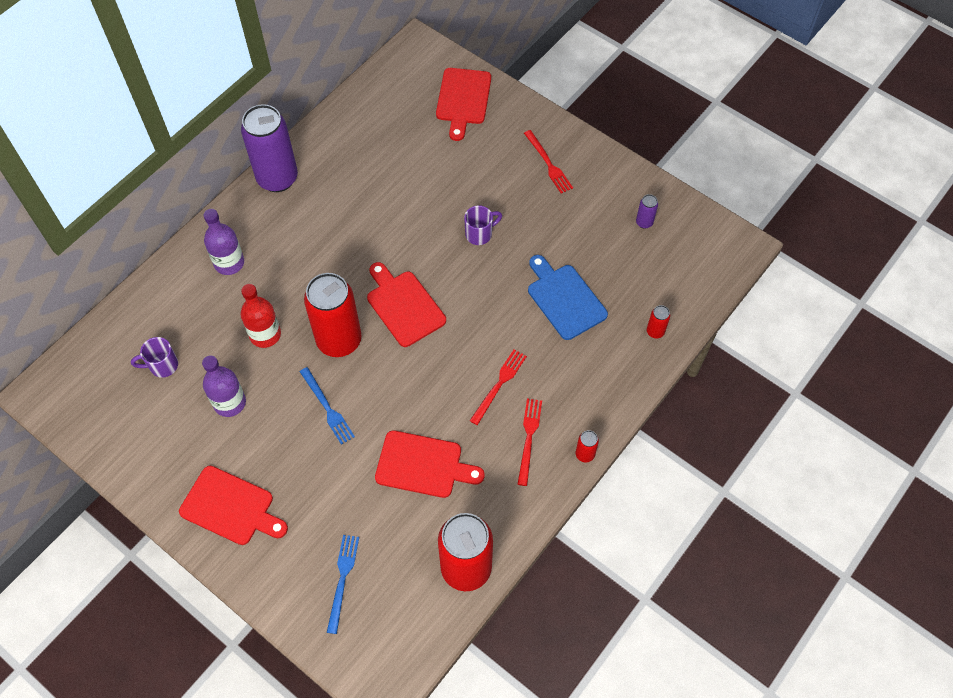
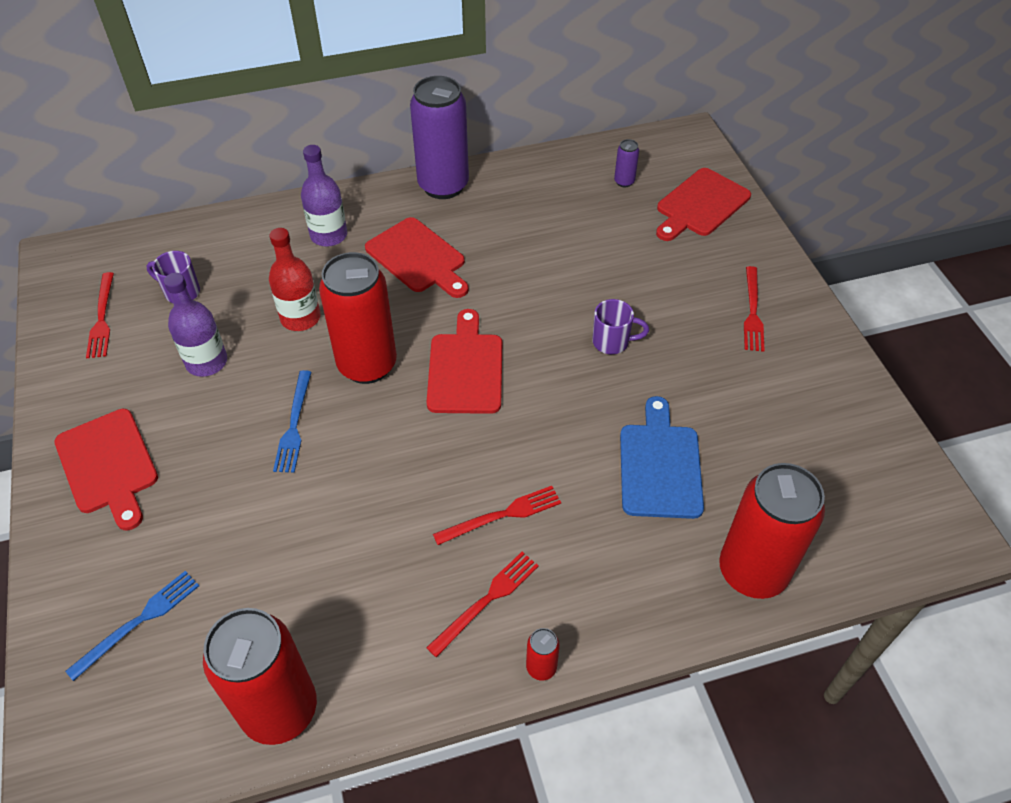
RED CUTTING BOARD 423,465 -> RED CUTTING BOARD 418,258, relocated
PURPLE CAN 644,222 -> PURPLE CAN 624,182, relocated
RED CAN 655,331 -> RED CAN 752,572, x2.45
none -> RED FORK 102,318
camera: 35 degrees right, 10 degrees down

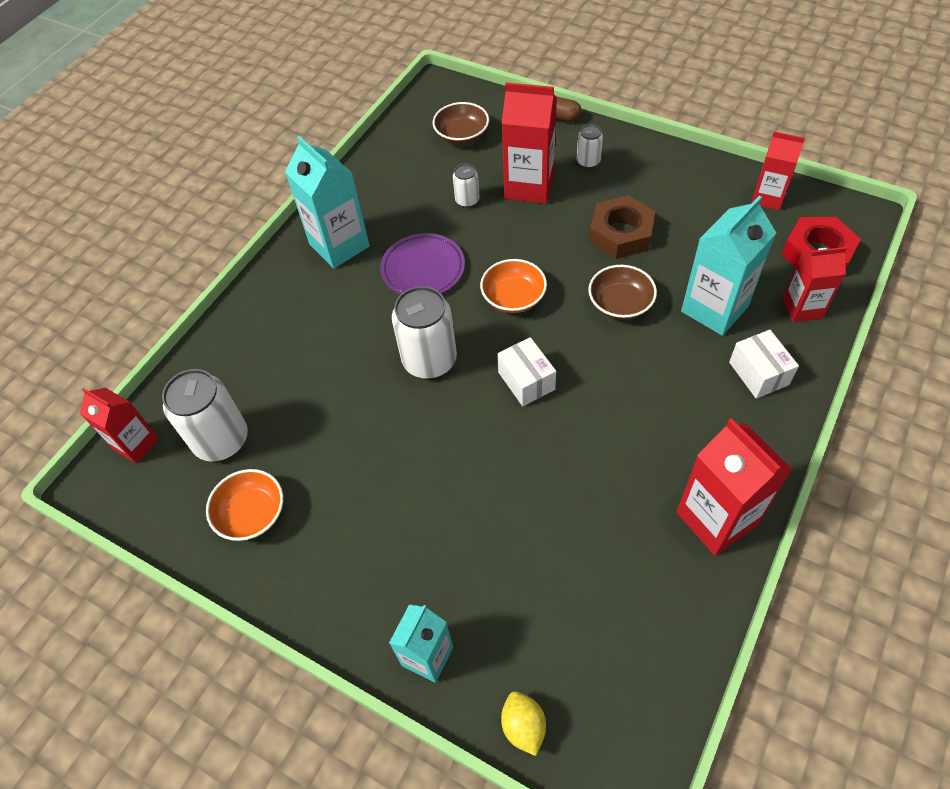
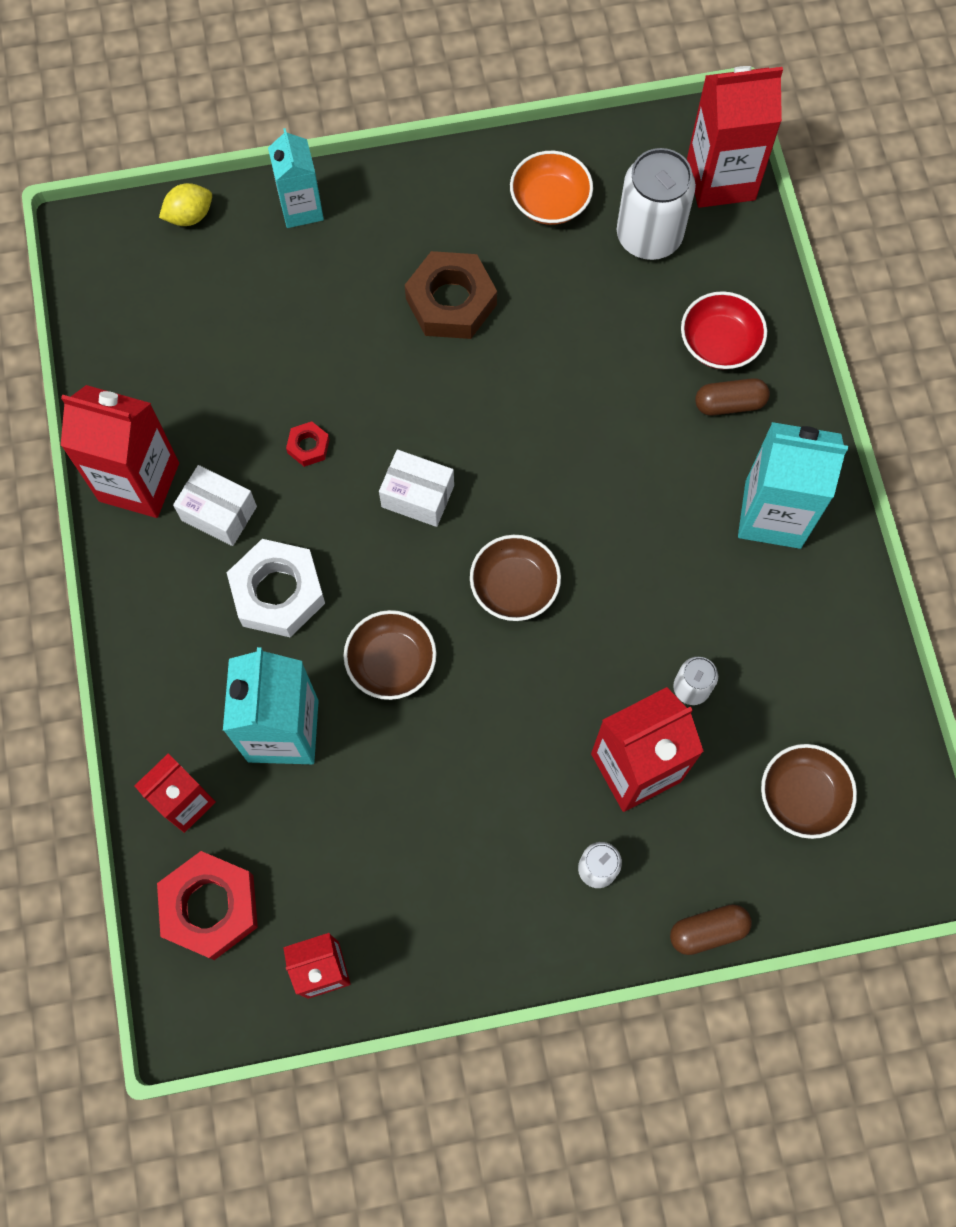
RED CARTON 136,444 -> RED CARTON 721,179, x1.57
PURPLE PLATE 423,269 -> none
WHITE CAN 429,360 -> none
ORANGE BOWL 513,297 -> BROWN BOWL 514,586
YELLOW LEMON 523,726 -> YELLOW LEMON 190,216, 60 degrees counterclockwise
BROWN NUT 621,233 -> BROWN NUT 451,302, relocated
WHITE BOX 758,373 -> WHITE BOX 219,513, relocated
none -> WHITE NUT 278,592
none -> RED NUT 308,446
none -> RED BOWL 719,343
none -> BROWN CAPSULE 729,404
camera: 135 degrees right, 15 degrees up

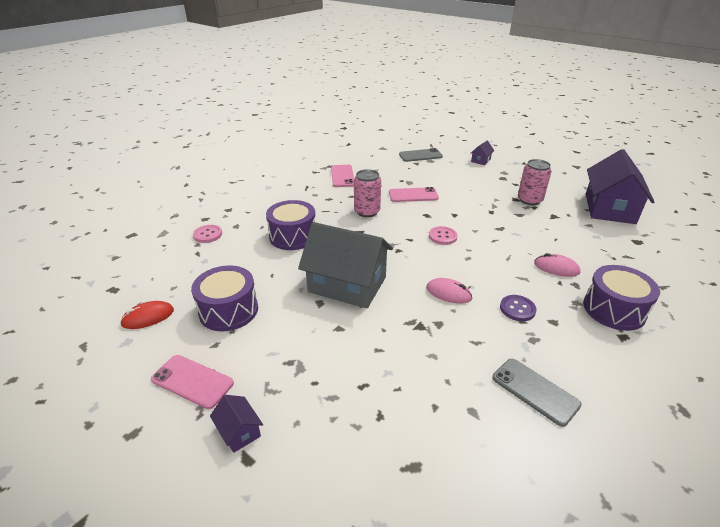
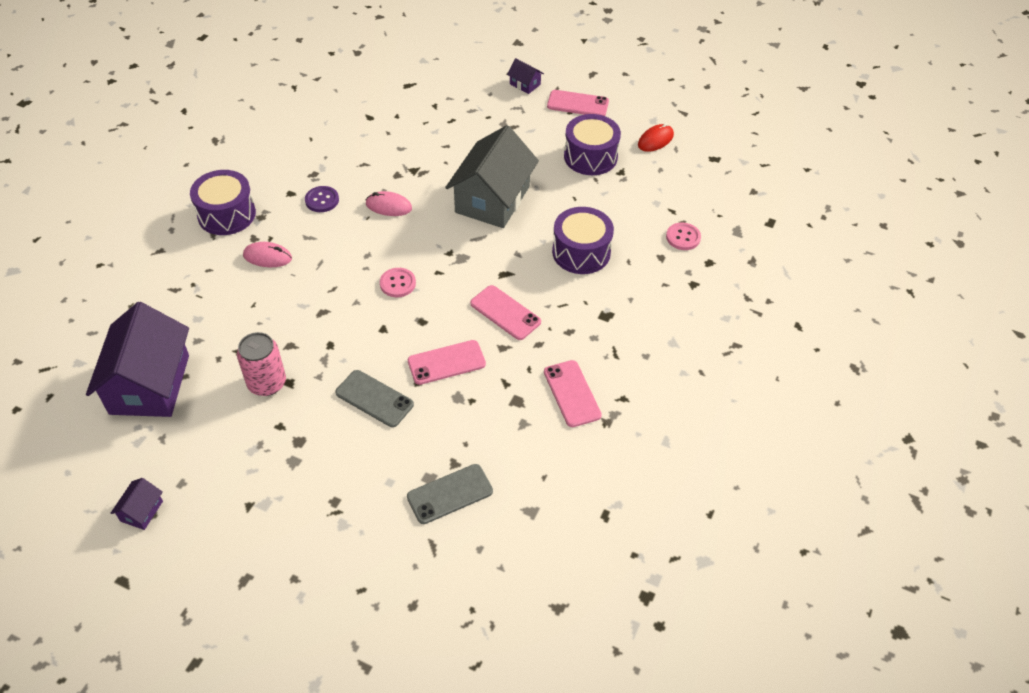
GREY HOUSE 347,284 -> GREY HOUSE 492,199, 75 degrees counterclockwise
PINK CAN 367,211 -> PINK PHONE 505,313
PURPLE HOUSE 480,160 -> PURPLE HOUSE 141,511, relocated
GREY PHONE 535,391 -> GREY PHONE 374,399, relocated
camera: 165 degrees right, 15 degrees up

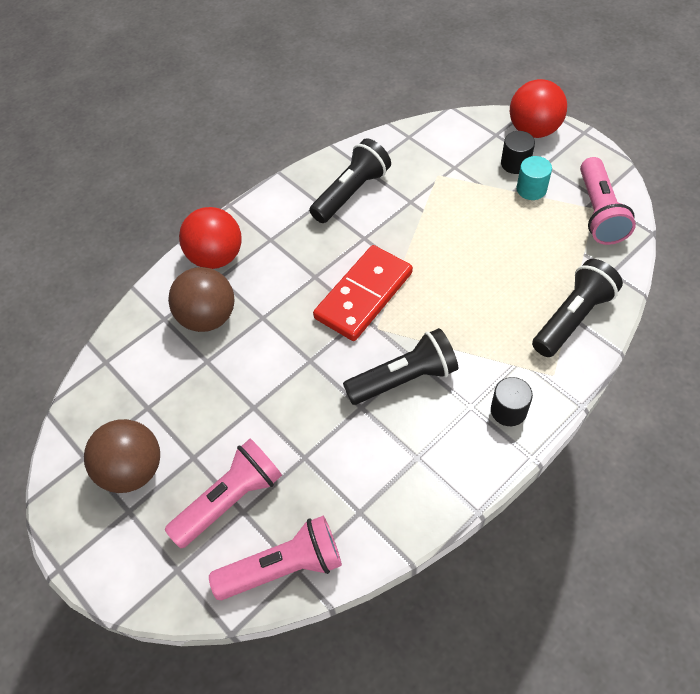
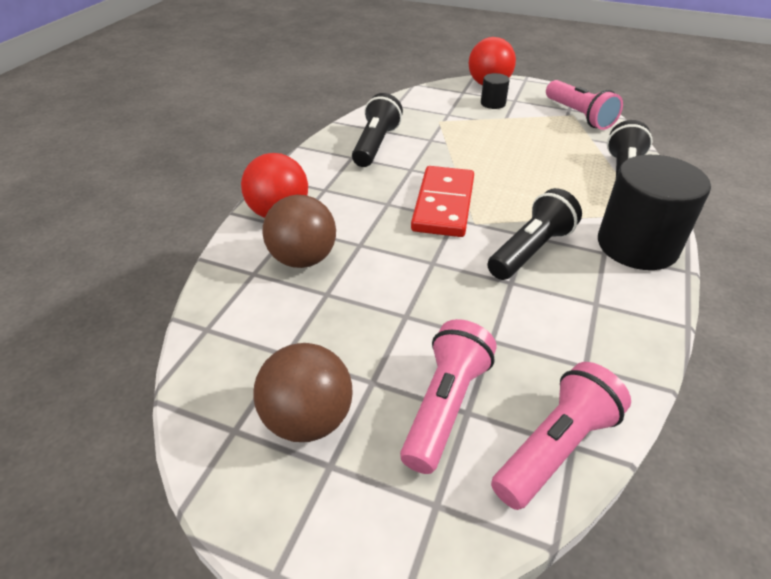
BLACK CYLINDER 508,410 -> BLACK CYLINDER 637,245, x2.20
TURQUOISE CYLINDER 531,189 -> none
camera: 30 degrees left, 15 degrees down

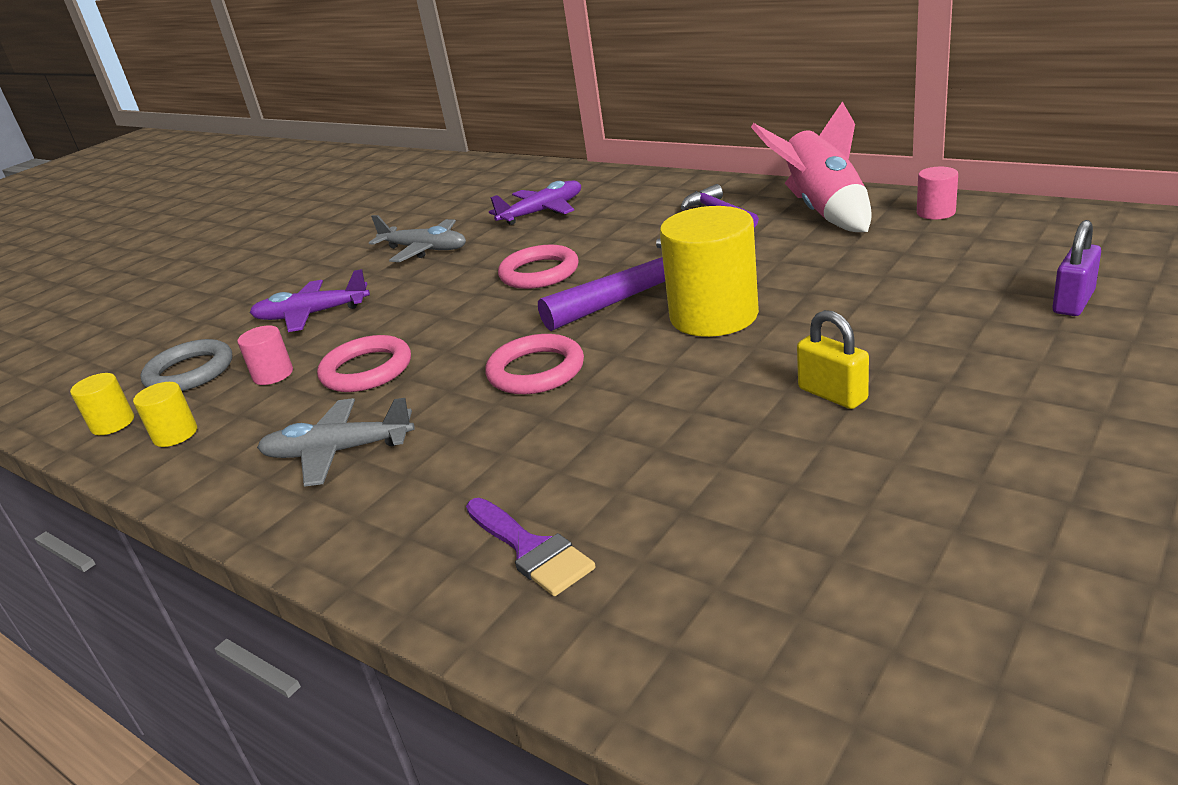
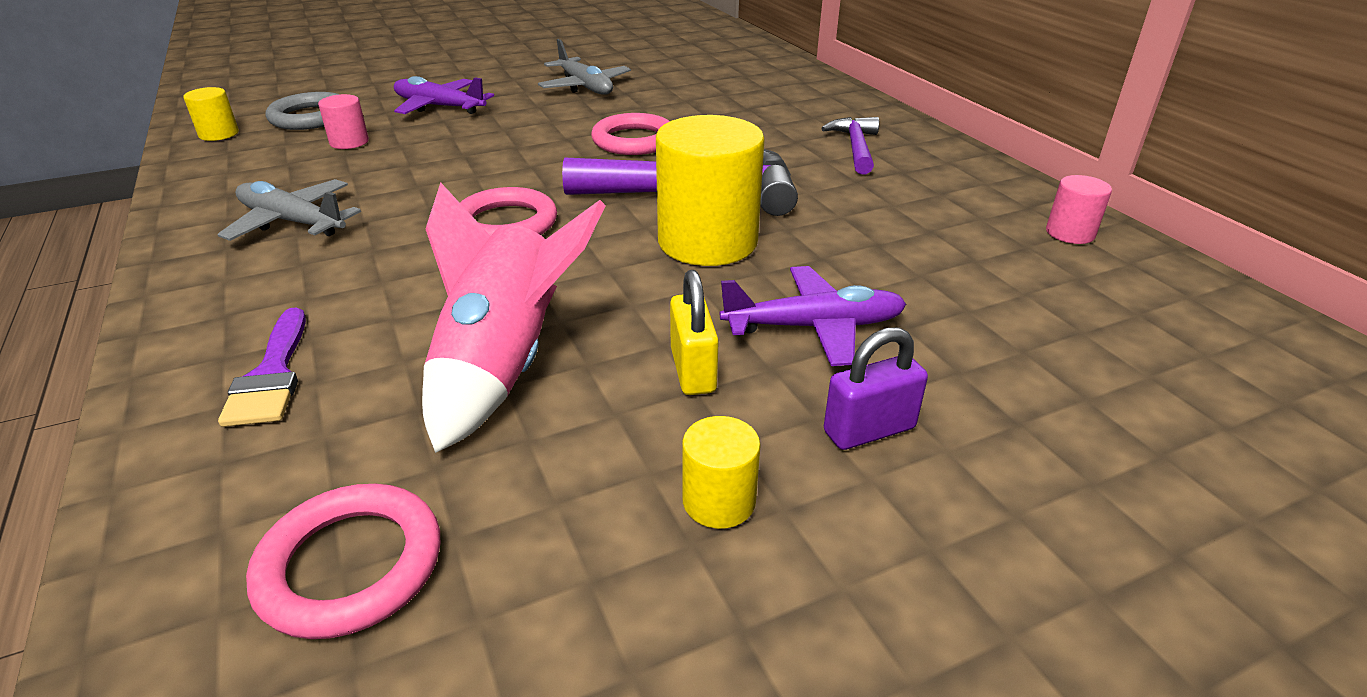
YELLOW CYLINDER 175,434 -> YELLOW CYLINDER 719,501, relocated
PINK RING 366,370 -> PINK RING 350,565, relocated
PURPLE PLANE 542,212 -> PURPLE PLANE 814,327, relocated
PINK ROCKET 823,211 -> PINK ROCKET 505,365, relocated
PURPLE PADLOCK 1073,302 -> PURPLE PADLOCK 869,430, relocated
camera: 25 degrees right, 5 degrees up

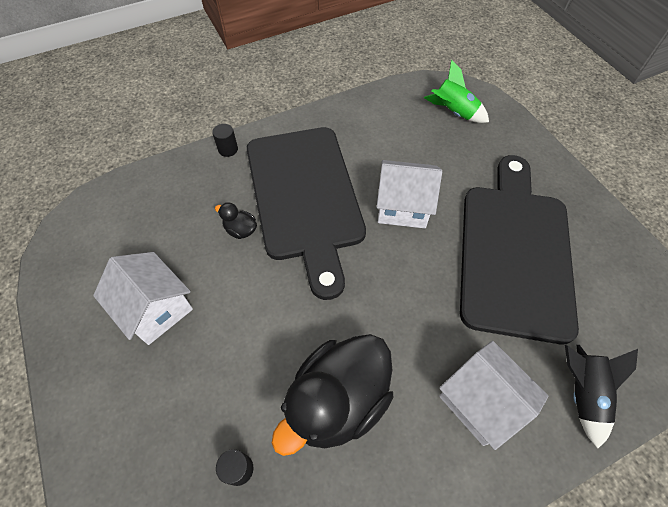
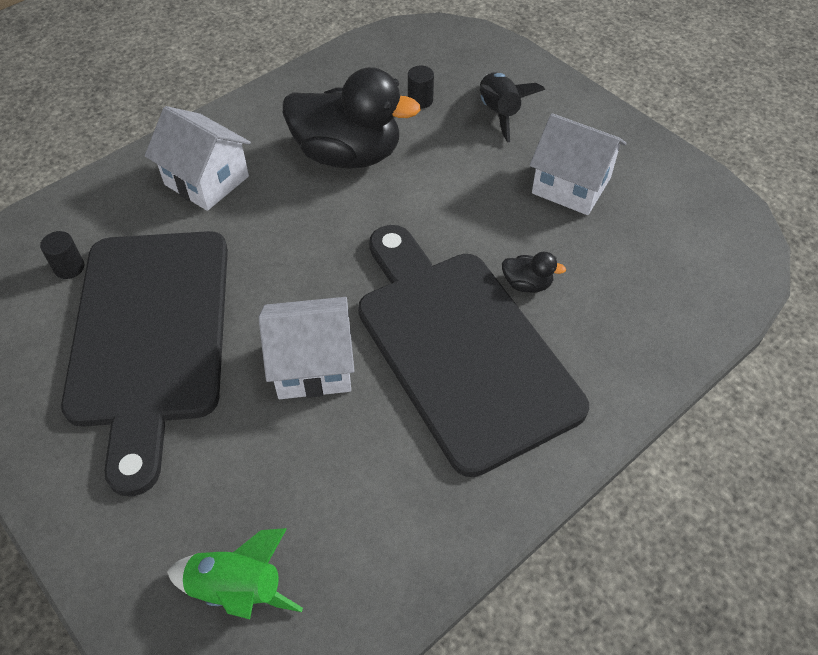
BLACK CYLINDER 228,149 -> BLACK CYLINDER 69,267, relocated
BLACK DUCK 338,401 -> BLACK DUCK 348,154, 75 degrees clockwise
BLACK ROCKET 582,393 -> BLACK ROCKET 499,113, relocated
camera: 165 degrees right, 5 degrees down

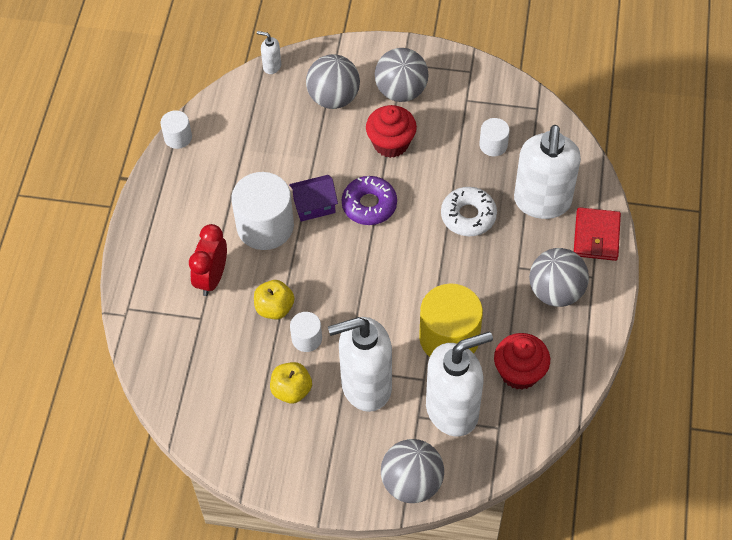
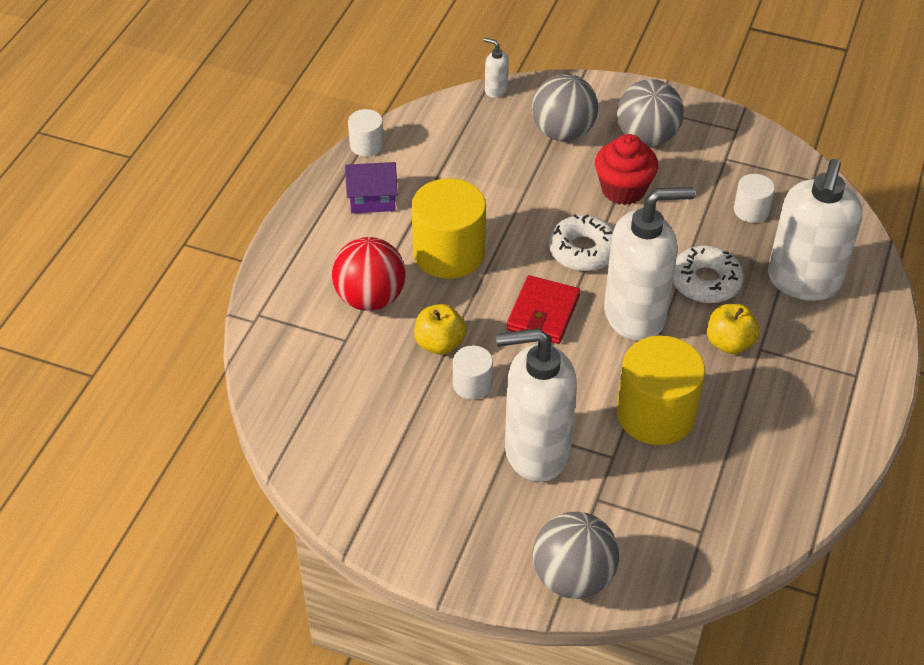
RED CLOCK 212,278 -> RED BALL 370,298
WHITE CYLINDER 265,226 -> YELLOW CYLINDER 449,253
YELLOW APPLE 291,390 -> YELLOW APPLE 729,343, relocated
PURPLE HOUSE 314,206 -> PURPLE HOUSE 372,200, relocated
PURPLE DONUT 369,205 -> WHITE DONUT 583,250
WHITE SOAP DISPENSER 453,410 -> WHITE SOAP DISPENSER 635,315, relocated
RED CUPCAKE 519,372 -> none
GREY BALL 556,291 -> none
RED WALLET 596,236 -> RED WALLET 543,313, relocated
camera: 10 degrees right, 10 degrees down

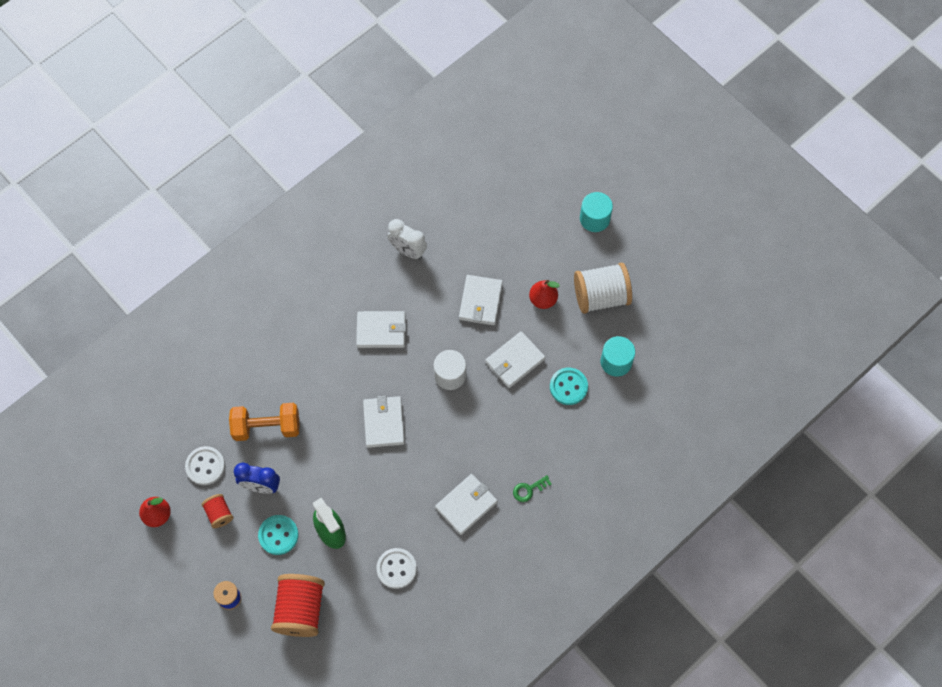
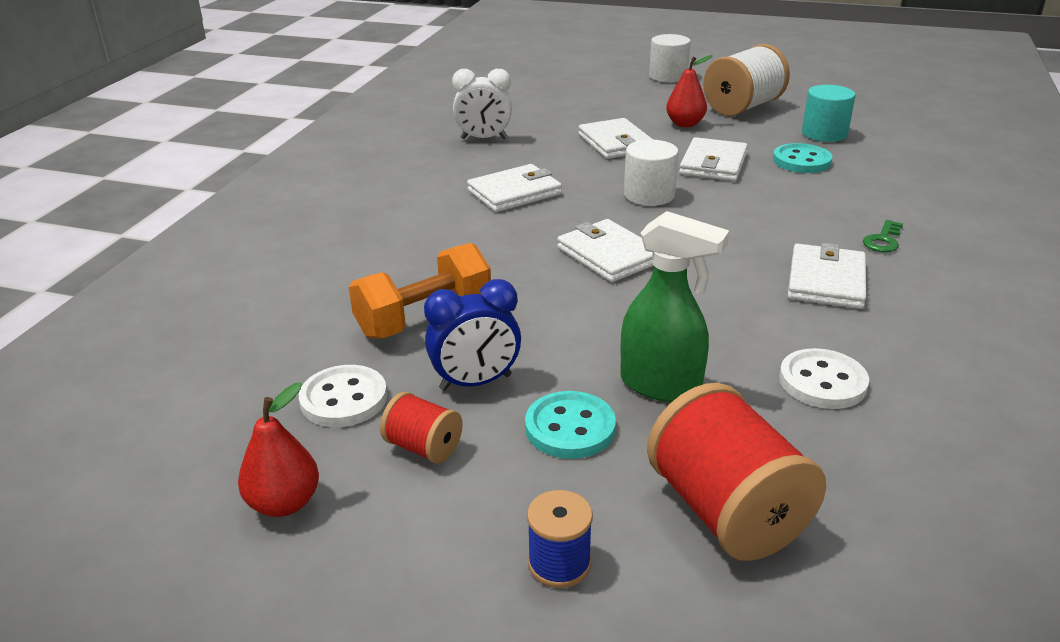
TURQUOISE CYLINDER 594,218 -> WHITE CYLINDER 668,76
camera: 30 degrees left, 35 degrees down

